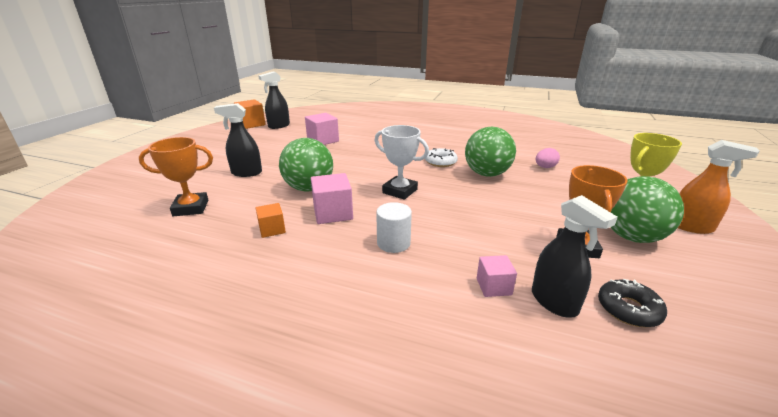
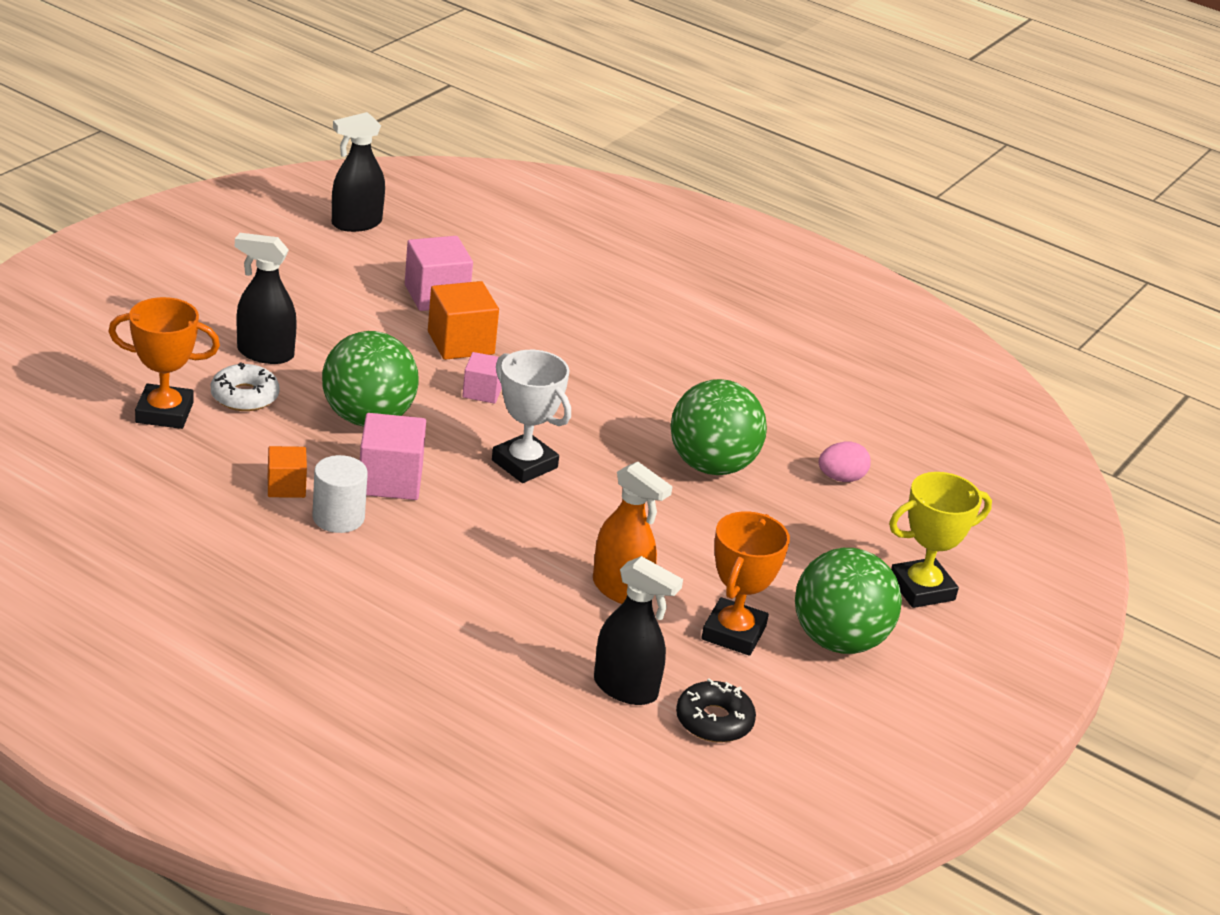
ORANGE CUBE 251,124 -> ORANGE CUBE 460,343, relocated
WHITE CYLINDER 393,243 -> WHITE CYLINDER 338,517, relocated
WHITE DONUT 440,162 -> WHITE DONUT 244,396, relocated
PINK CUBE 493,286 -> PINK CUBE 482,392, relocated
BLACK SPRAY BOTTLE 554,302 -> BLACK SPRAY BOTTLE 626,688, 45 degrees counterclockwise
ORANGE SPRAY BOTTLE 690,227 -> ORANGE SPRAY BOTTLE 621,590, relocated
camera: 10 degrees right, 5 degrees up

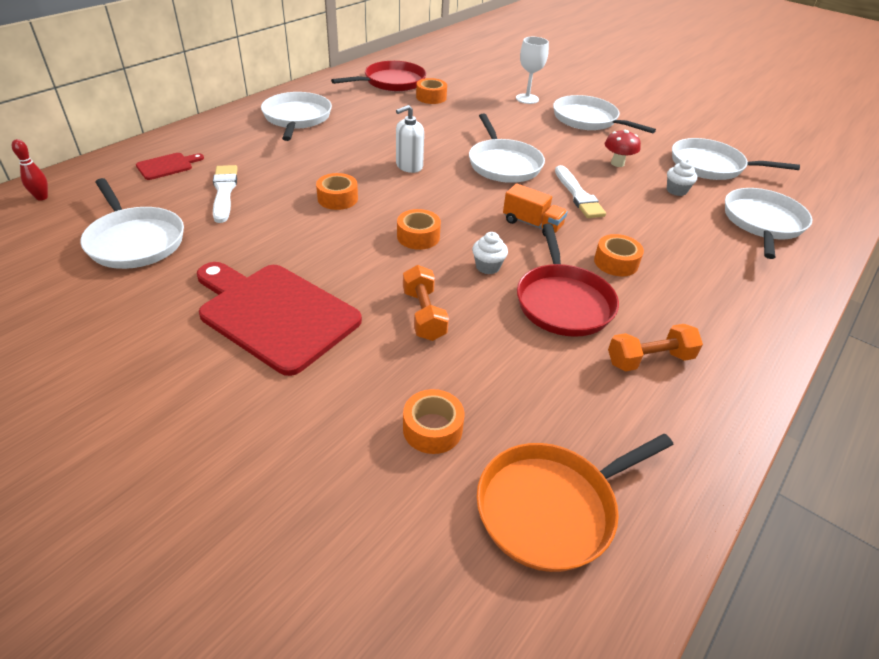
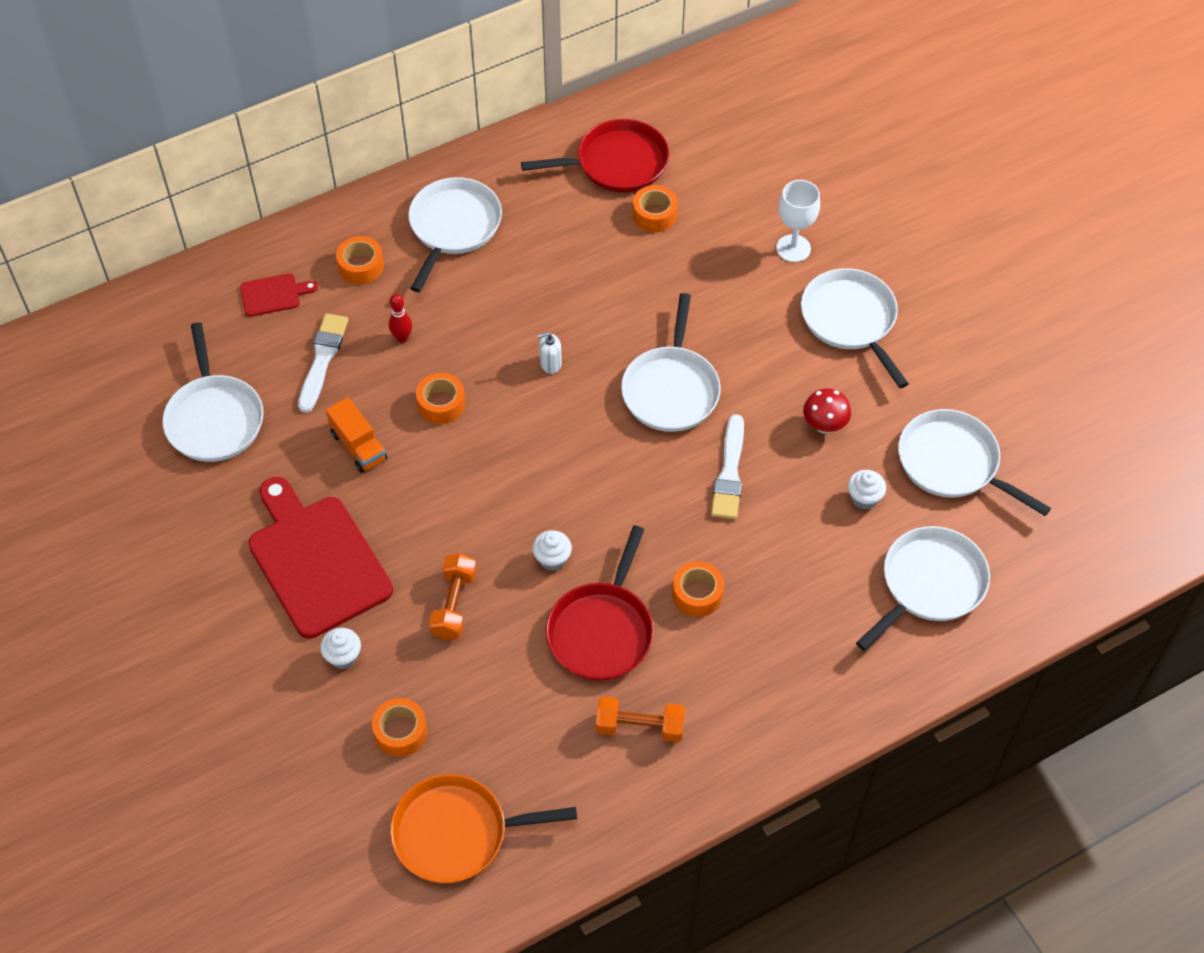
RED BOWLING PIN 42,197 -> RED BOWLING PIN 402,338, relocated
WHITE SOAP DISPENSER 409,166 -> WHITE SOAP DISPENSER 550,364, x0.66
ORANGE TAPE 418,236 -> ORANGE TAPE 361,266, relocated
ORANGE TRUCK 532,224 -> ORANGE TRUCK 358,446, relocated
none -> WHITE CUPCAKE 343,656
camera: 25 degrees right, 15 degrees up

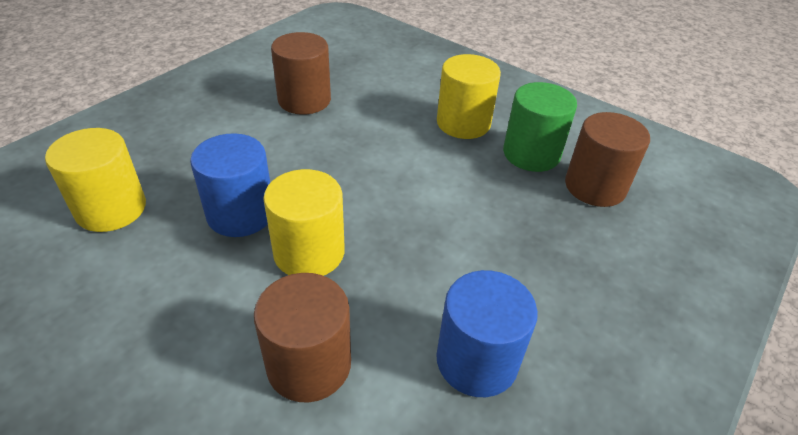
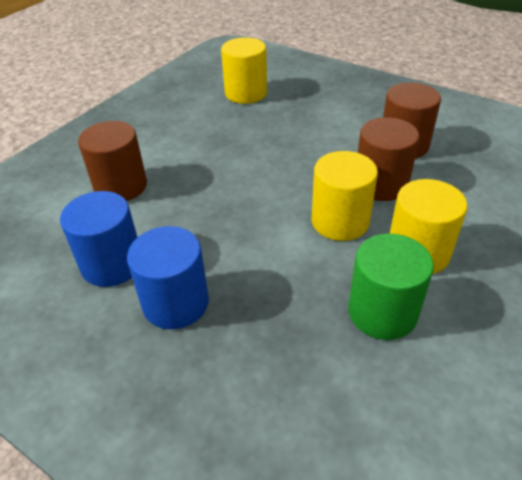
BLUE CYLINDER 240,214 -> BLUE CYLINDER 176,303, relocated
YELLOW CYLINDER 309,252 -> YELLOW CYLINDER 340,221, relocated
BROWN CYLINDER 595,187 -> BROWN CYLINDER 380,184, relocated
camera: 90 degrees right, 0 degrees up

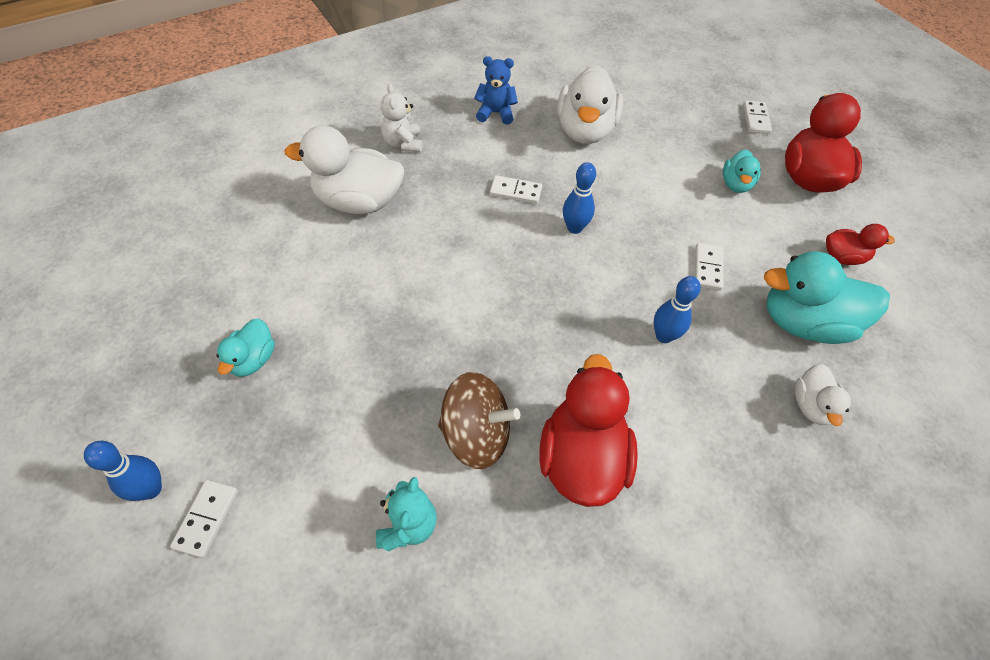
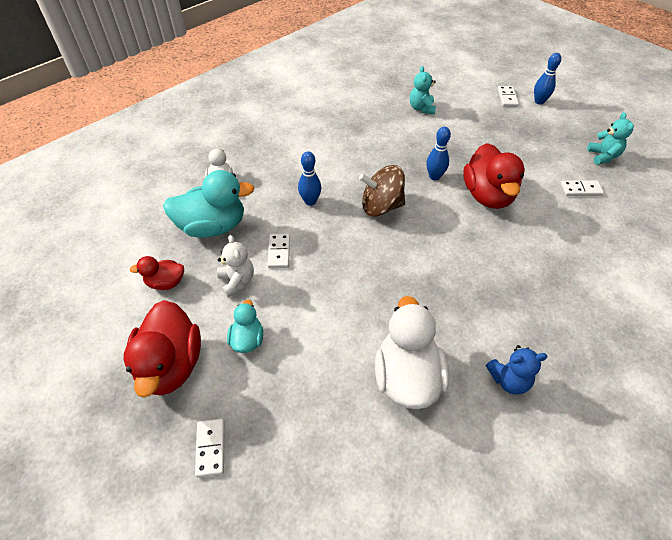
TURQUOISE DUCK 253,359 -> none
WHITE DUCK 358,201 -> none
WHITE TEDDY BEAR 403,143 -> WHITE TEDDY BEAR 237,281, relocated
BROWN SPINNING TOP 476,434 -> BROWN SPINNING TOP 381,206, relocated
WHITE DOMINO 515,191 -> WHITE DOMINO 580,189, relocated
RED DUCK 581,458 -> RED DUCK 487,196, relocated
BLUE BOWLING PIN 574,228 -> BLUE BOWLING PIN 434,176, relocated
none -> TURQUOISE TEDDY BEAR 603,156
camera: 170 degrees right, 5 degrees down

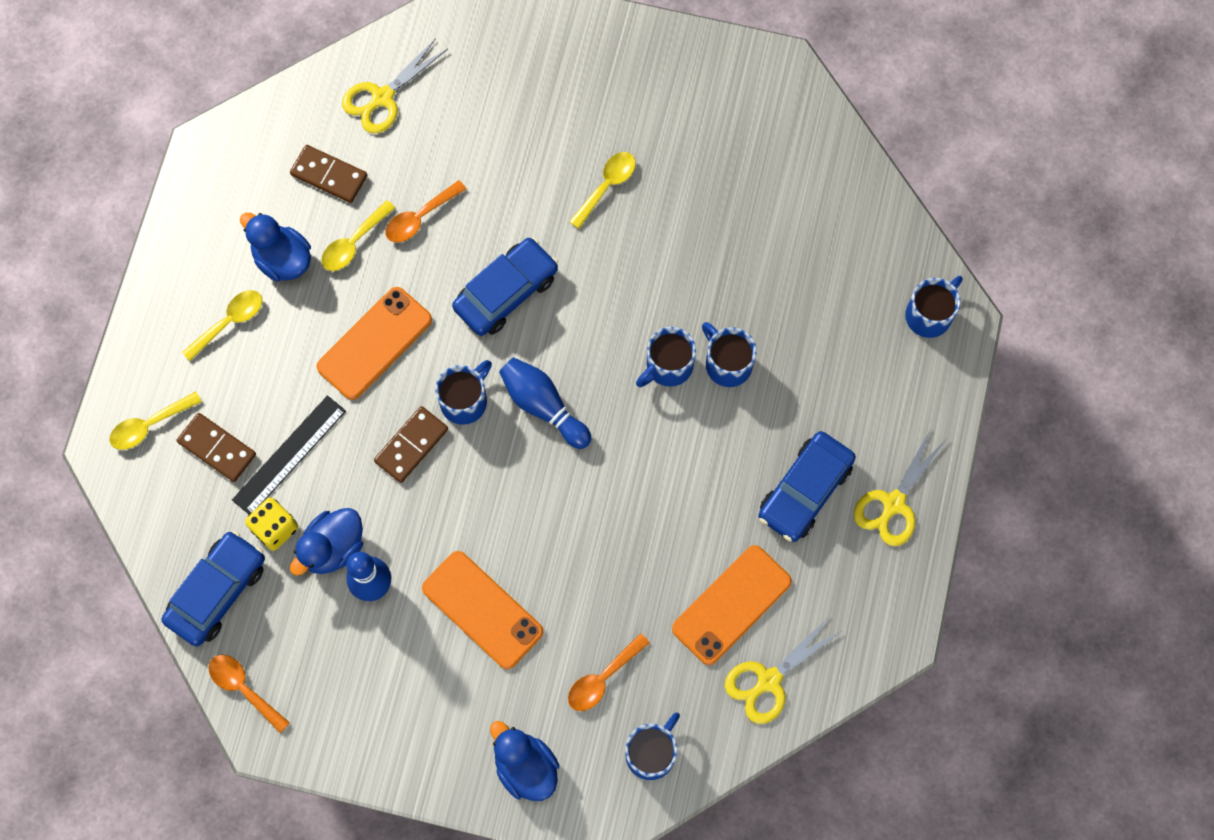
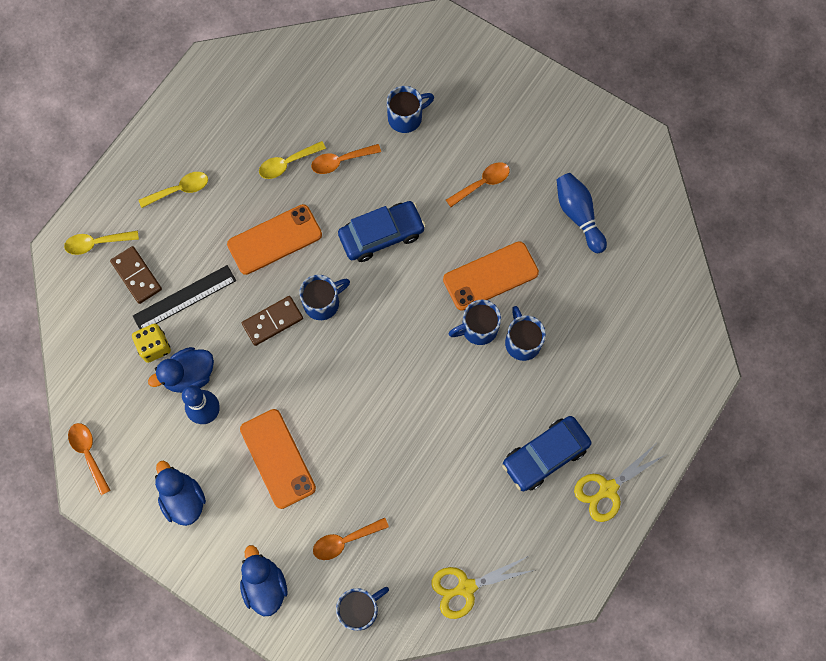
BLUE CAR 217,592 -> none
BLUE DUCK 283,259 -> BLUE DUCK 183,499, relocated
BROWN DOMINO 329,175 -> none
YELLOW SCISSORS 382,97 -> none
BLUE BOWLING PIN 543,406 -> BLUE BOWLING PIN 578,215, relocated
YELLOW SPOON 606,186 -> ORANGE SPOON 482,183
ORANGE PHONE 731,605 -> ORANGE PHONE 490,276, relocated
BLUE MUG 929,315 -> BLUE MUG 406,117, relocated
camera: 20 degrees right, 0 degrees up

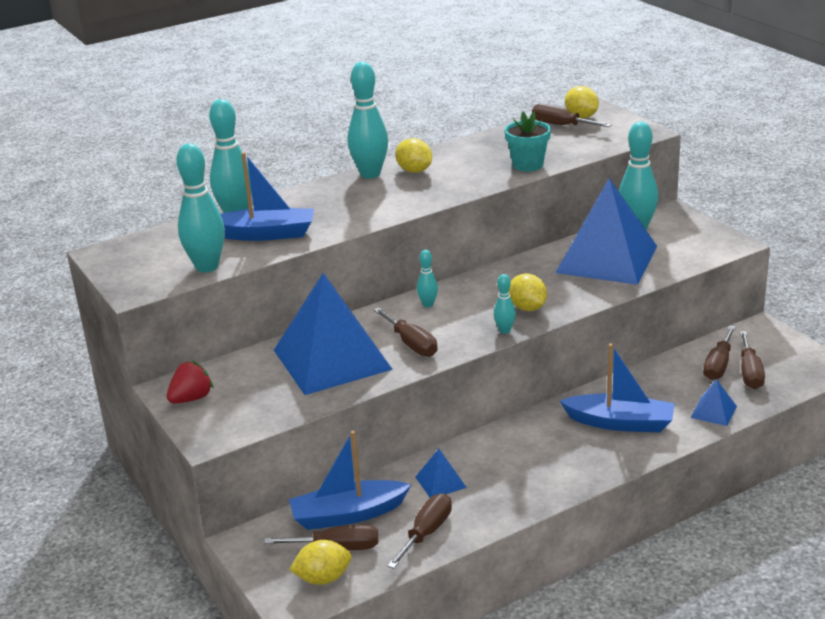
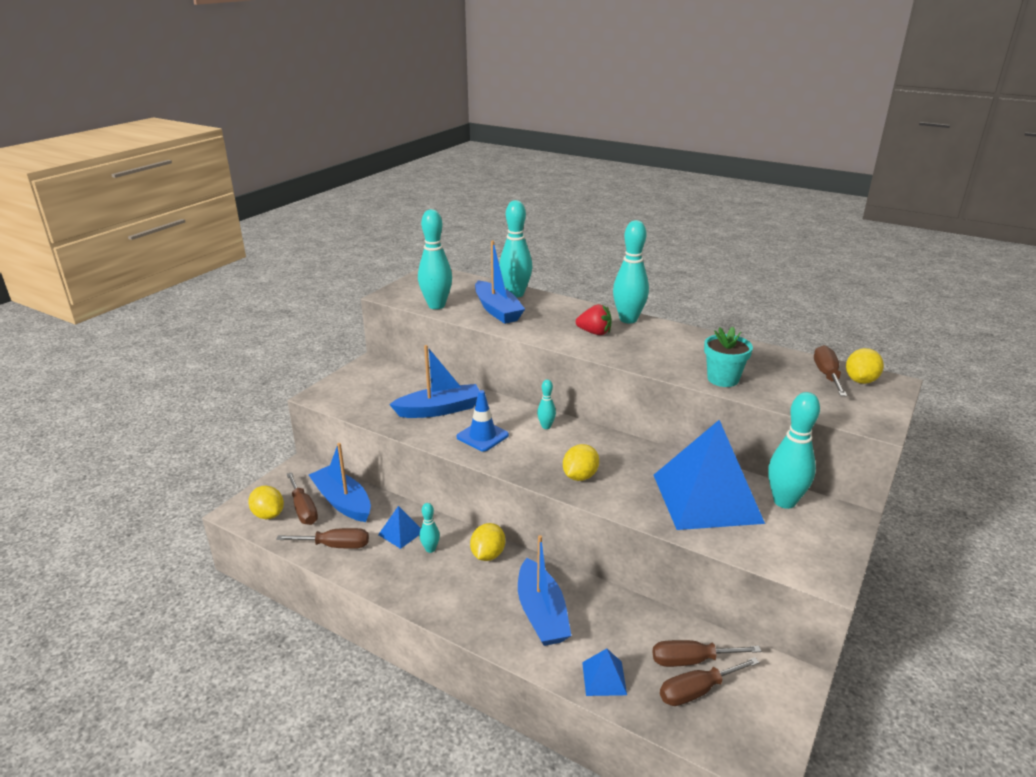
RED STRAWBERRY 191,398 -> RED STRAWBERRY 594,333, relocated
BLUE PYRAMID 332,359 -> BLUE BOAT 439,409
BROWN SCREWDRIVER 411,344 -> BLUE TRAFFIC CONE 482,436
YELLOW LEMON 414,171 -> YELLOW LEMON 488,555, relocated
TURQUOISE BOWLING PIN 505,331 -> TURQUOISE BOWLING PIN 430,549, relocated
camera: 60 degrees right, 0 degrees up

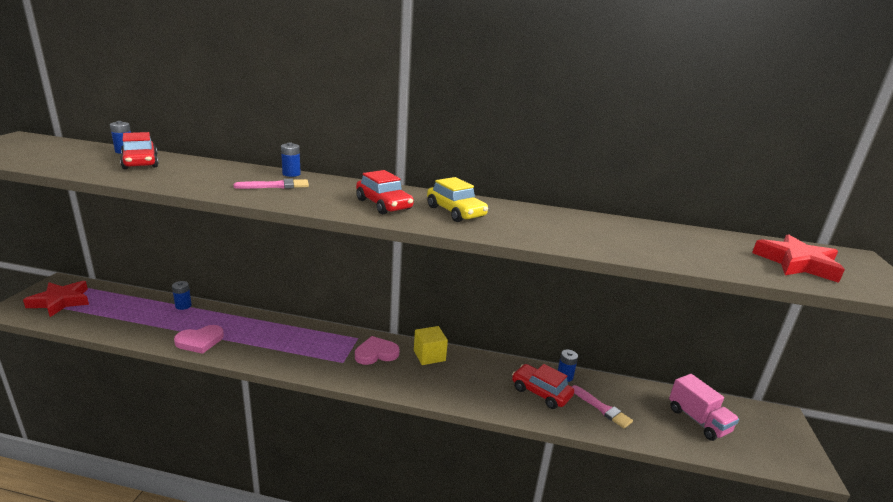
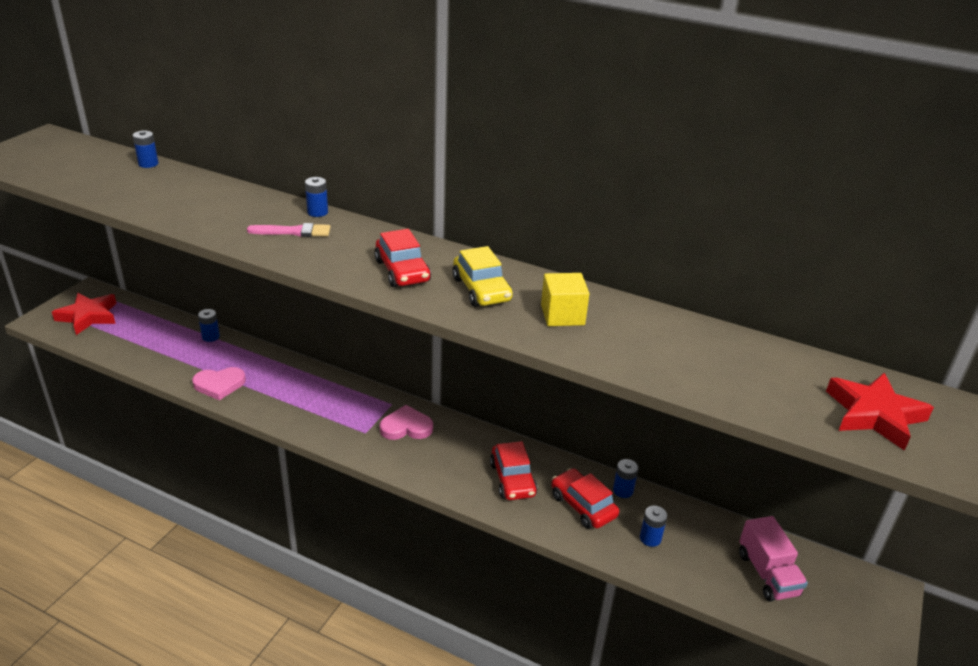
RED CAR 140,162 -> RED CAR 512,479, relocated
YELLOW CUBE 429,355 -> YELLOW CUBE 562,315, relocated
PINK BRUSH 602,408 -> BLUE BATTERY 650,538
camera: 15 degrees right, 10 degrees up

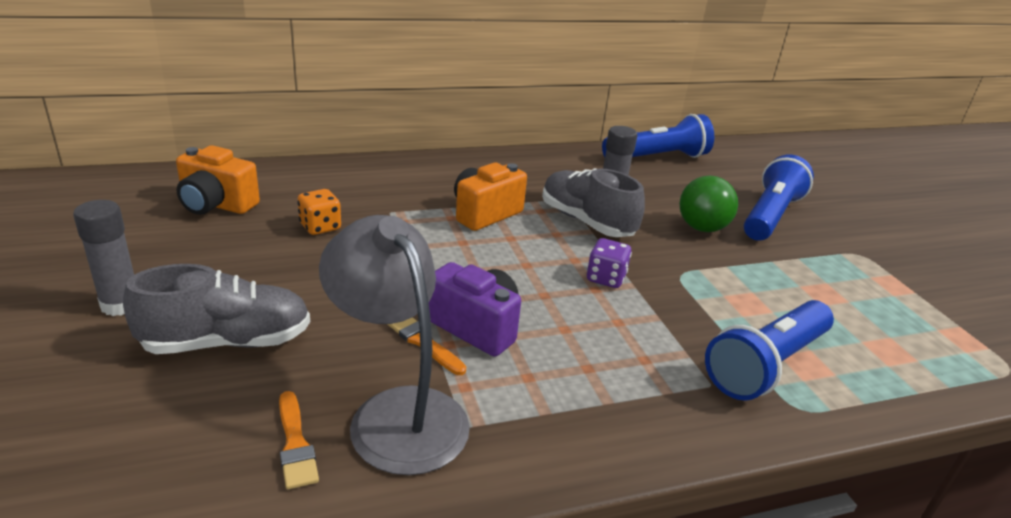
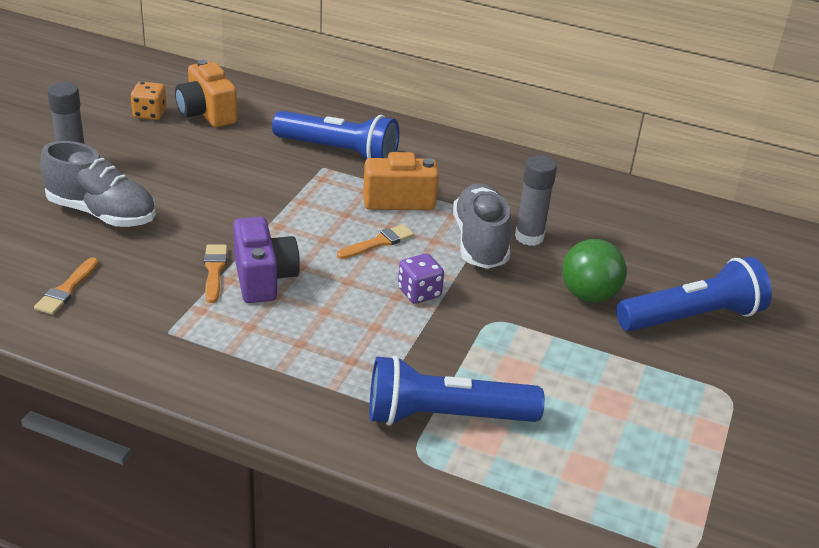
ORANGE DICE 320,227 -> ORANGE DICE 150,114, relocated
GREY LAMP 397,412 -> none
BLUE FLASHLIGHT 657,157 -> BLUE FLASHLIGHT 339,152, relocated
none -> ORANGE BRUSH 378,242
camera: 40 degrees right, 5 degrees up

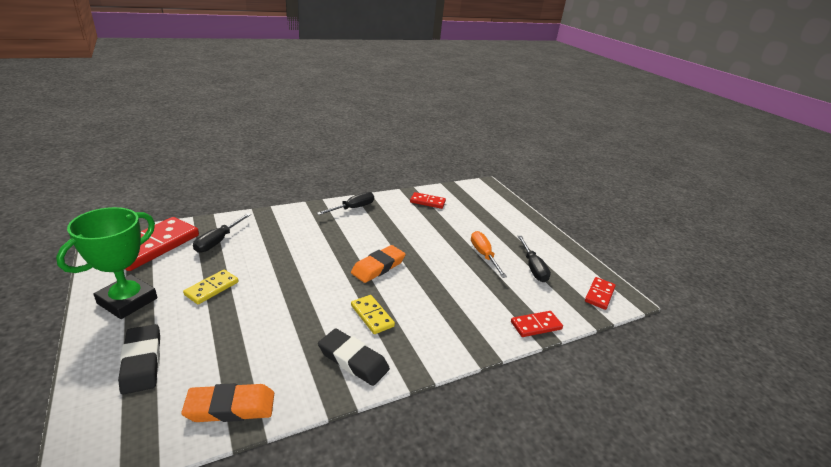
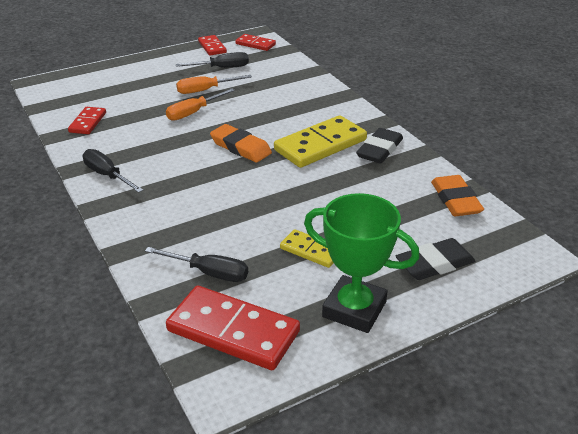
YELLOW DOMINO 372,316 -> YELLOW DOMINO 320,145, x1.86
RED DOMINO 536,325 -> RED DOMINO 212,47, relocated
none -> ORANGE SCREWDRIVER 193,112
camera: 90 degrees left, 5 degrees up

